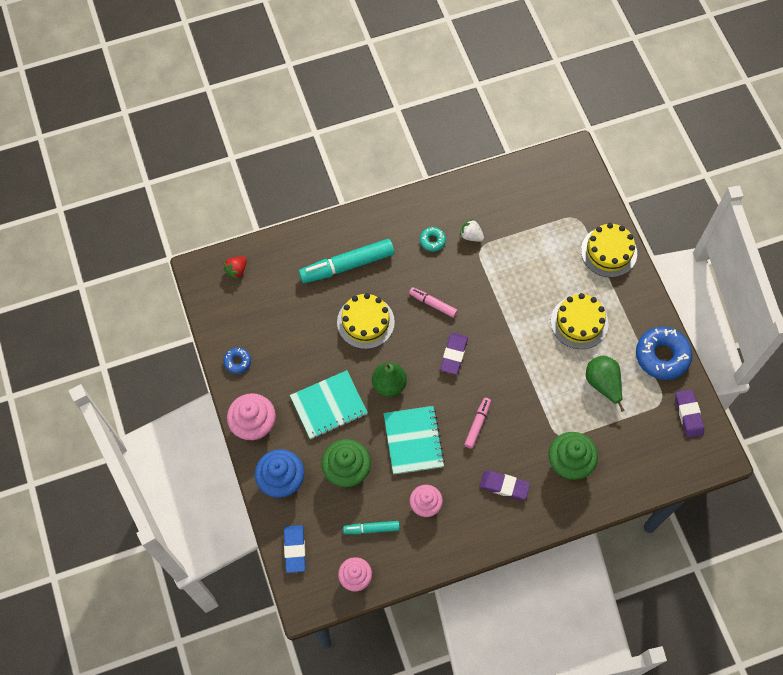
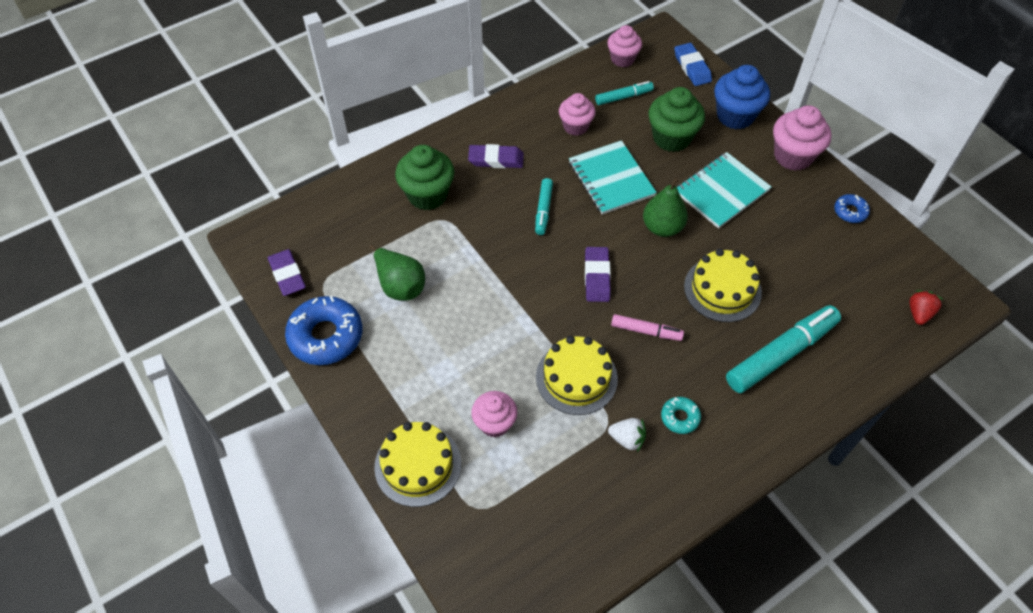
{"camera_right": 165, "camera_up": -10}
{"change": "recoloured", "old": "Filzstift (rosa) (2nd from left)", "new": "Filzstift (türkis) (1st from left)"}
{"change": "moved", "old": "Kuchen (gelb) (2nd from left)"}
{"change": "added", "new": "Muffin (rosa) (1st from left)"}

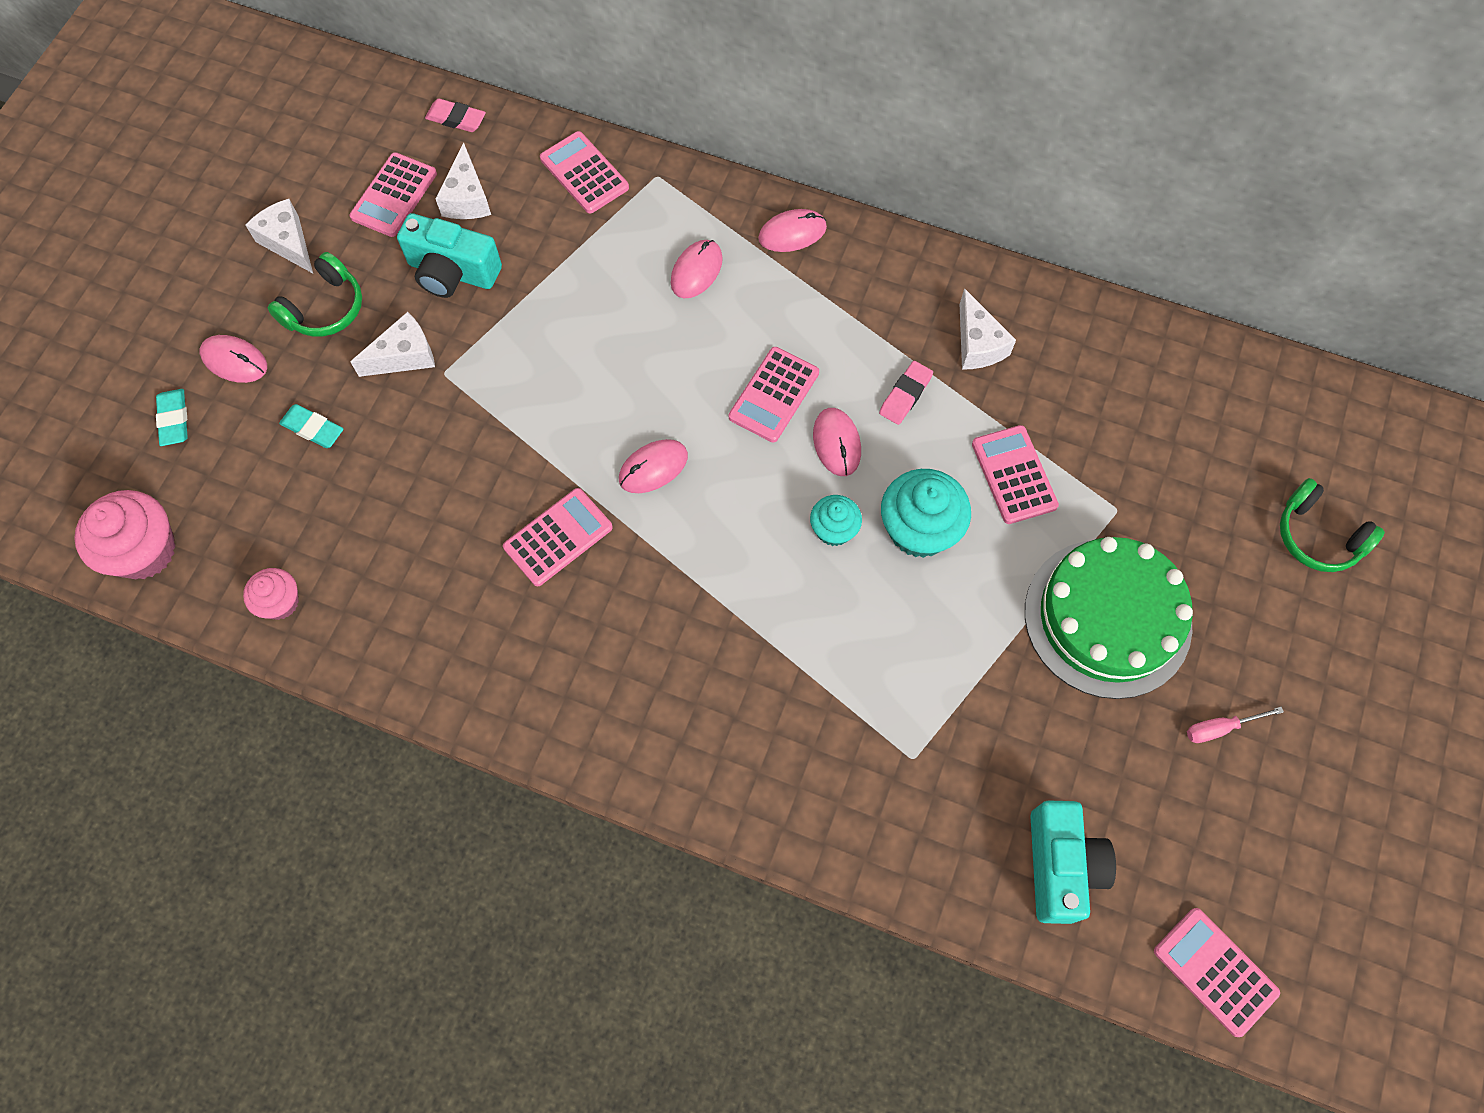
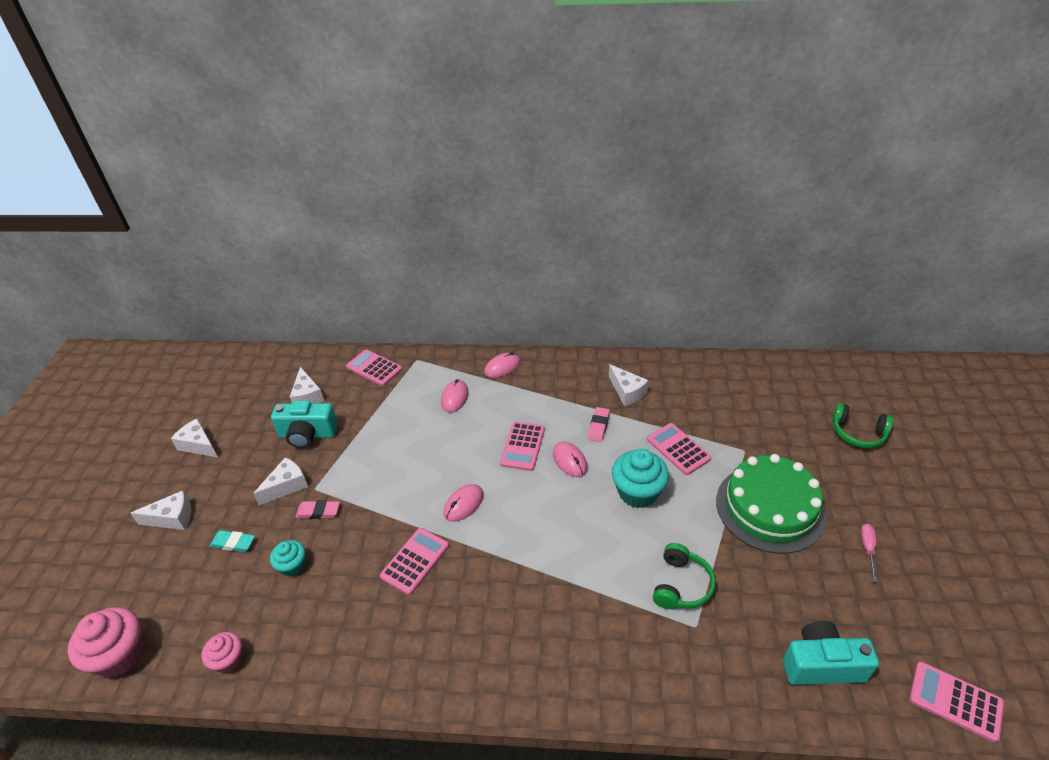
{"camera_right": -15, "camera_up": -25}
{"change": "removed", "old": "Radiergummi (türkis) (1st from left)"}
{"change": "replaced", "old": "Computermaus (rosa) (1st from left)", "new": "Käse (weiß) (1st from left)"}
{"change": "moved", "old": "Kopfhörer (grün) (1st from left)"}
{"change": "removed", "old": "Taschenrechner (rosa) (1st from left)"}
{"change": "moved", "old": "Radiergummi (rosa) (1st from left)"}
{"change": "moved", "old": "Muffin (türkis) (1st from left)"}
{"change": "turned", "old": "Kamera (türkis) (2nd from left)", "degrees": -75}
{"change": "turned", "old": "Schraubenzieher (rosa)", "degrees": 135}

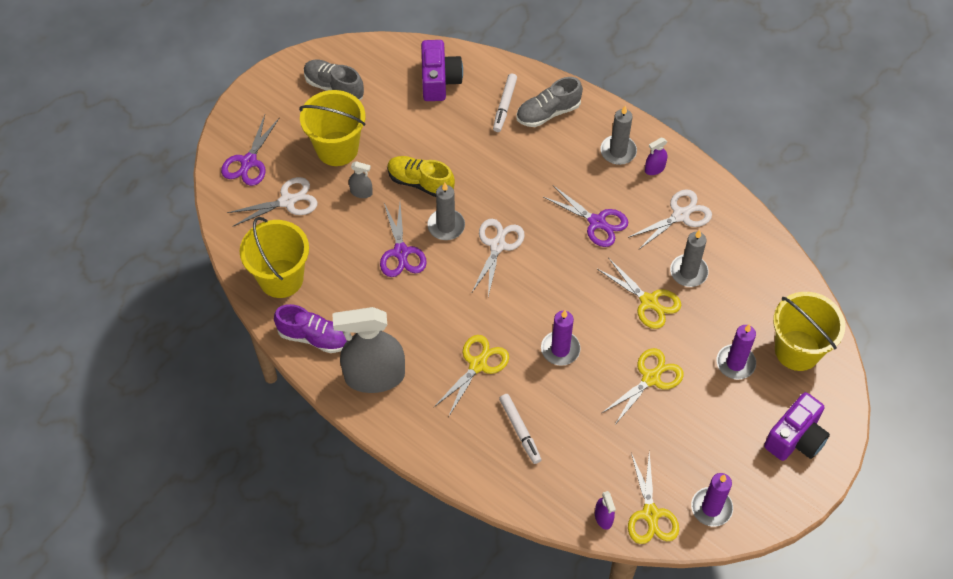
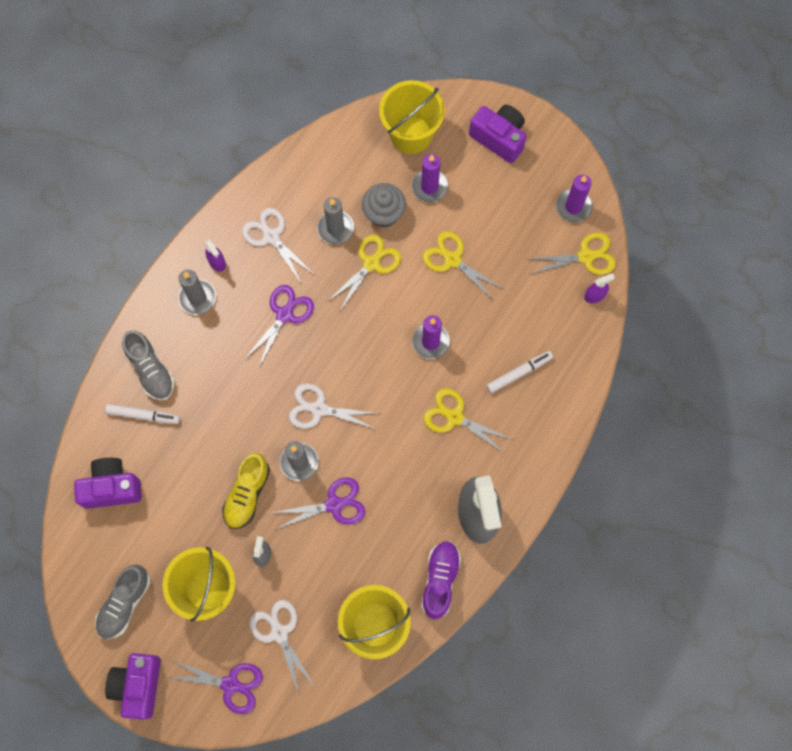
{"camera_right": -95, "camera_up": 15}
{"change": "added", "new": "Kamera (lila) (2nd from left)"}
{"change": "added", "new": "Muffin (grau)"}

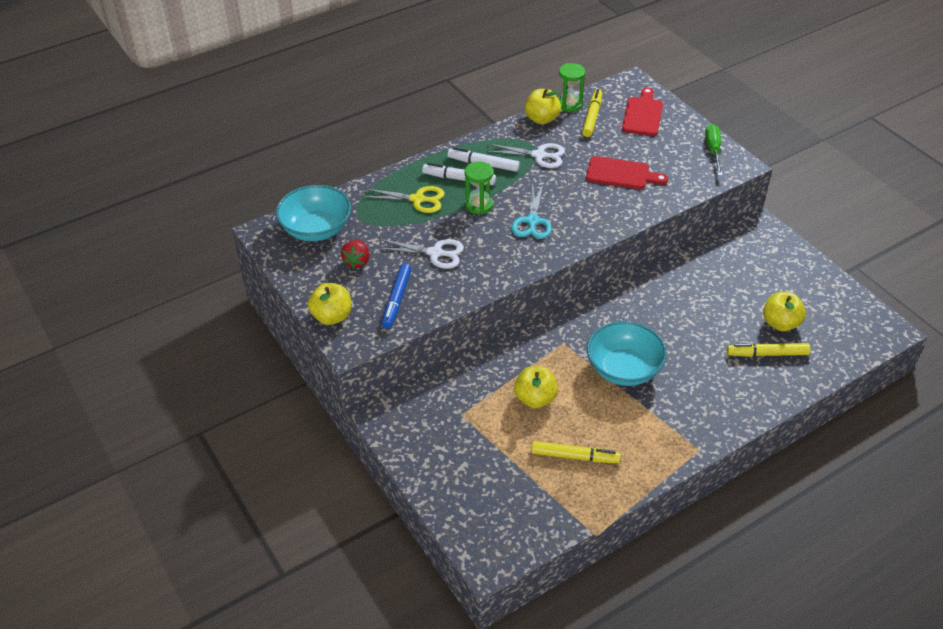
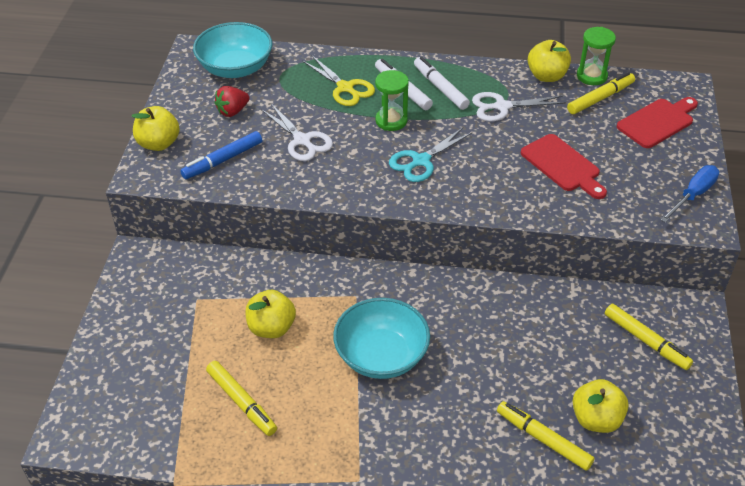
{"camera_right": 40, "camera_up": 0}
{"change": "turned", "old": "Schere (weiß) (2nd from left)", "degrees": 120}
{"change": "recoloured", "old": "Schraubenzieher (grün)", "new": "Schraubenzieher (blau)"}
{"change": "added", "new": "Filzstift (gelb) (4th from left)"}

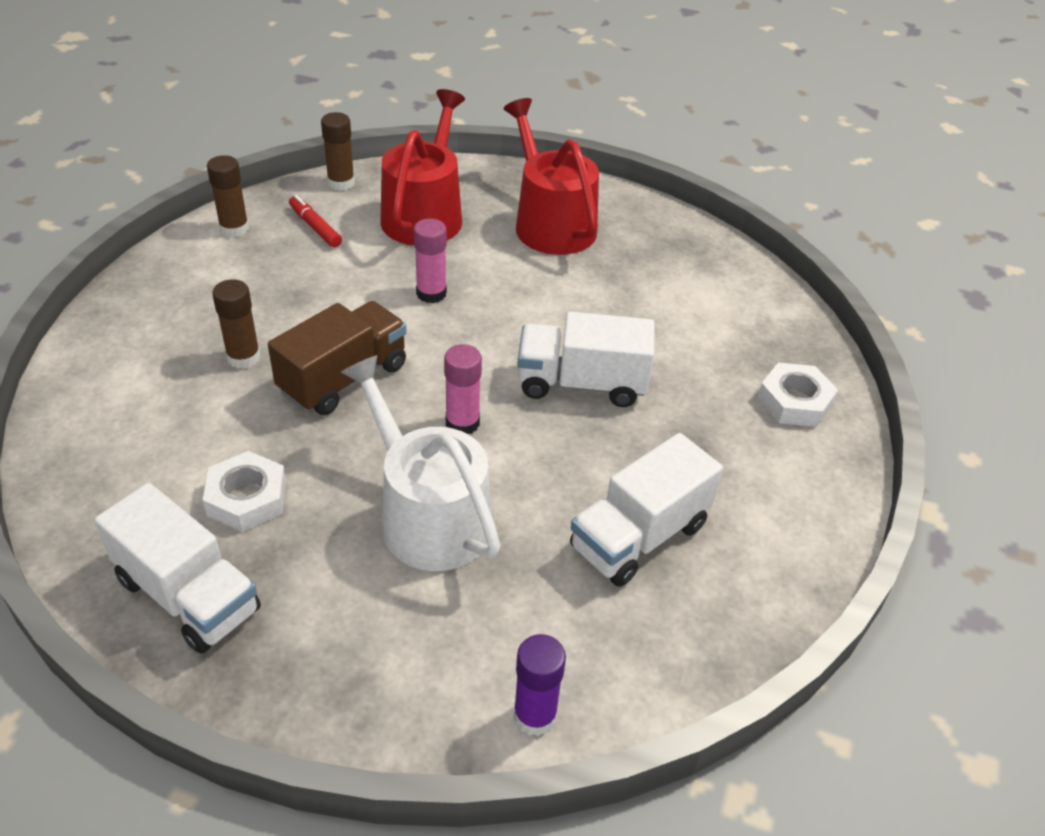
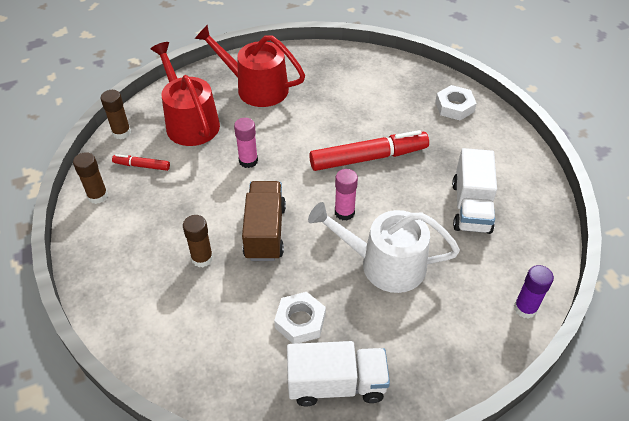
{"camera_right": -40, "camera_up": 5}
{"change": "replaced", "old": "Lastwagen (weiß) (2nd from left)", "new": "Filzstift (rot) (2nd from left)"}

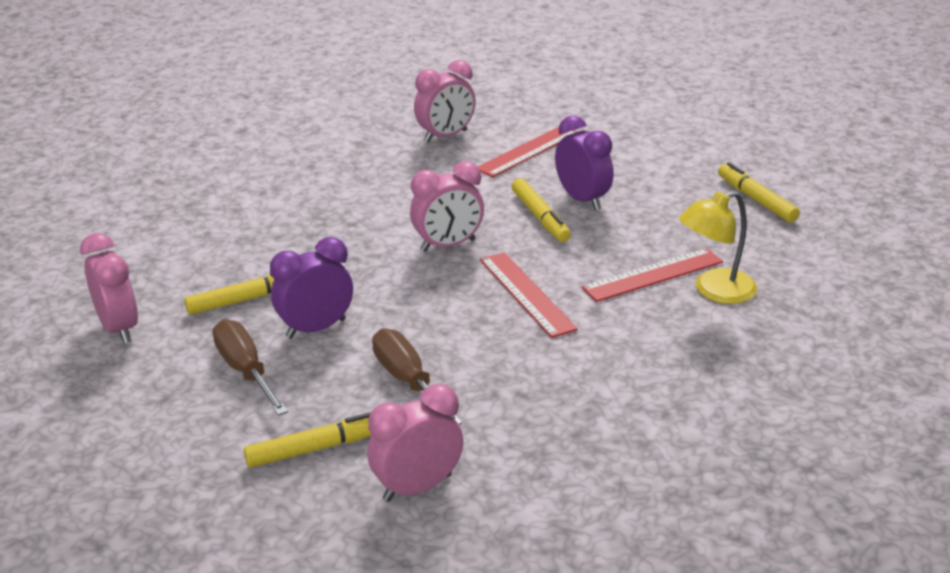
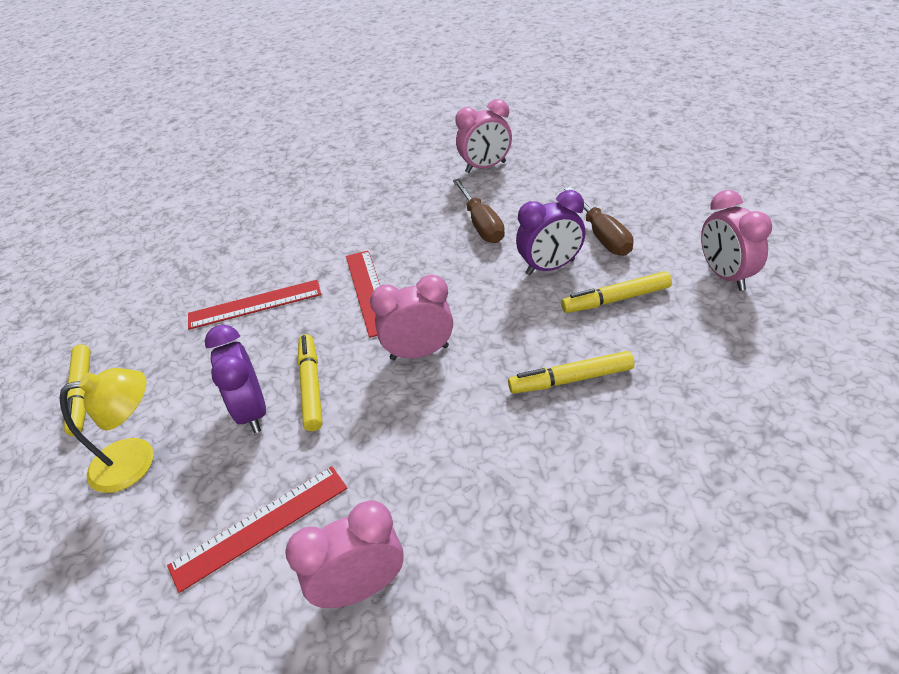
{"camera_right": -165, "camera_up": 10}
{"change": "moved", "old": "Filzstift (gelb) (2nd from left in the first image)", "new": "Filzstift (gelb) (3rd from left)"}
{"change": "moved", "old": "Lampe (gelb)"}

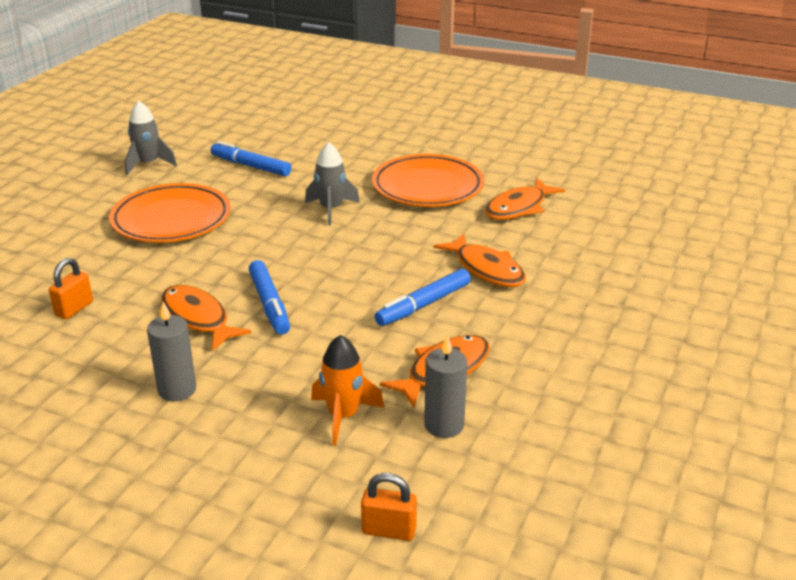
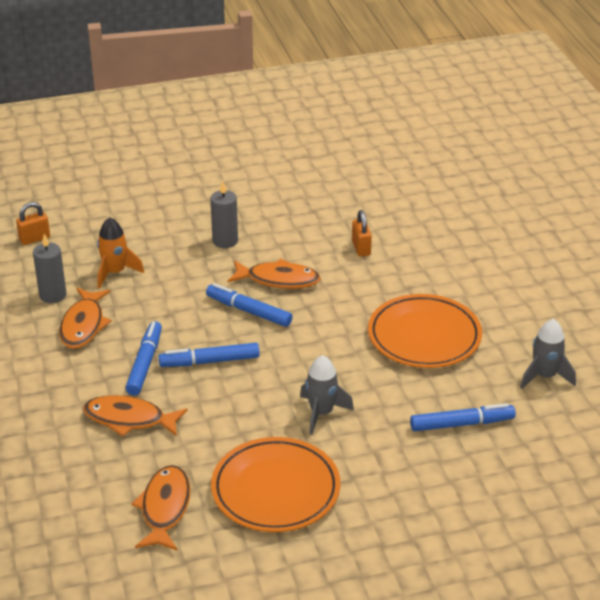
{"camera_right": 140, "camera_up": 5}
{"change": "added", "new": "Filzstift (blau) (2nd from left)"}

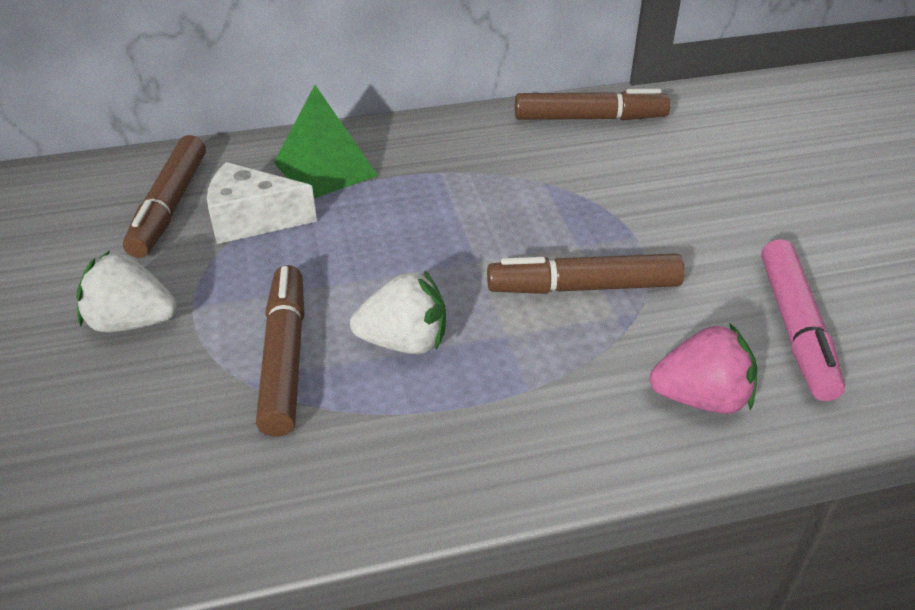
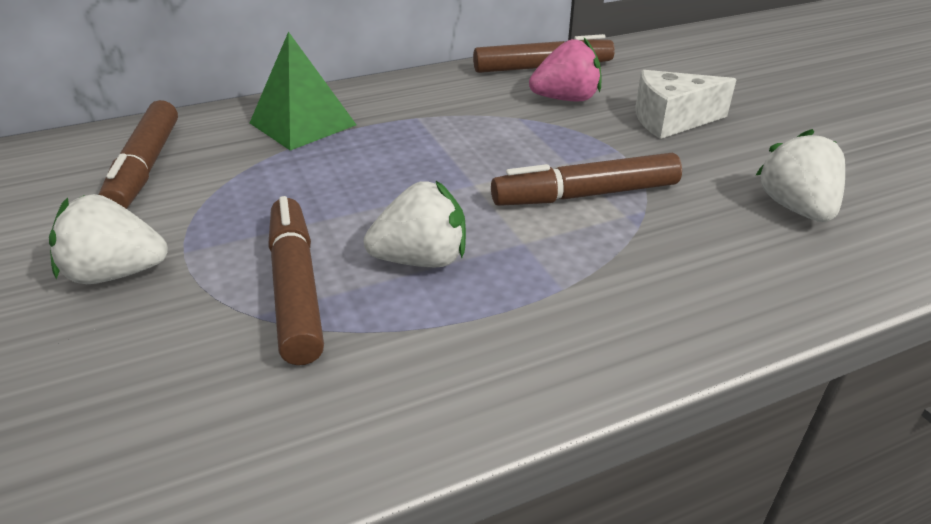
{"camera_right": -10, "camera_up": -5}
{"change": "moved", "old": "Käse (weiß)"}
{"change": "moved", "old": "Erdbeere (rosa)"}
{"change": "replaced", "old": "Filzstift (rosa)", "new": "Erdbeere (weiß) (3rd from left)"}

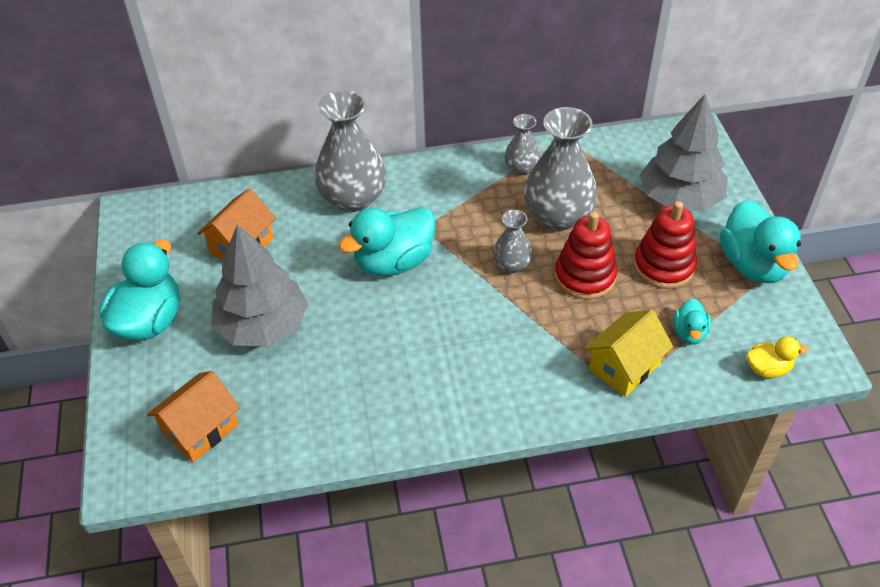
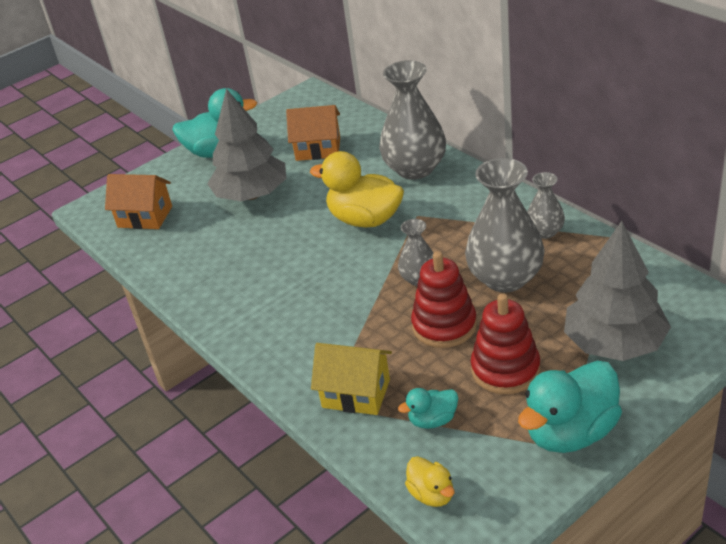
{"camera_right": 65, "camera_up": -10}
{"change": "recoloured", "old": "Ente (türkis) (2nd from left)", "new": "Ente (gelb) (1st from left)"}

